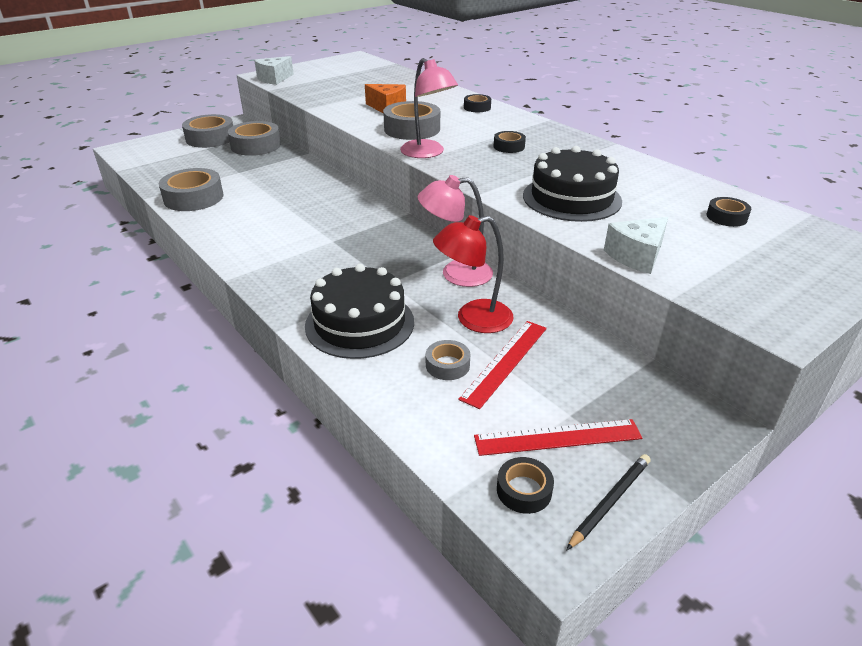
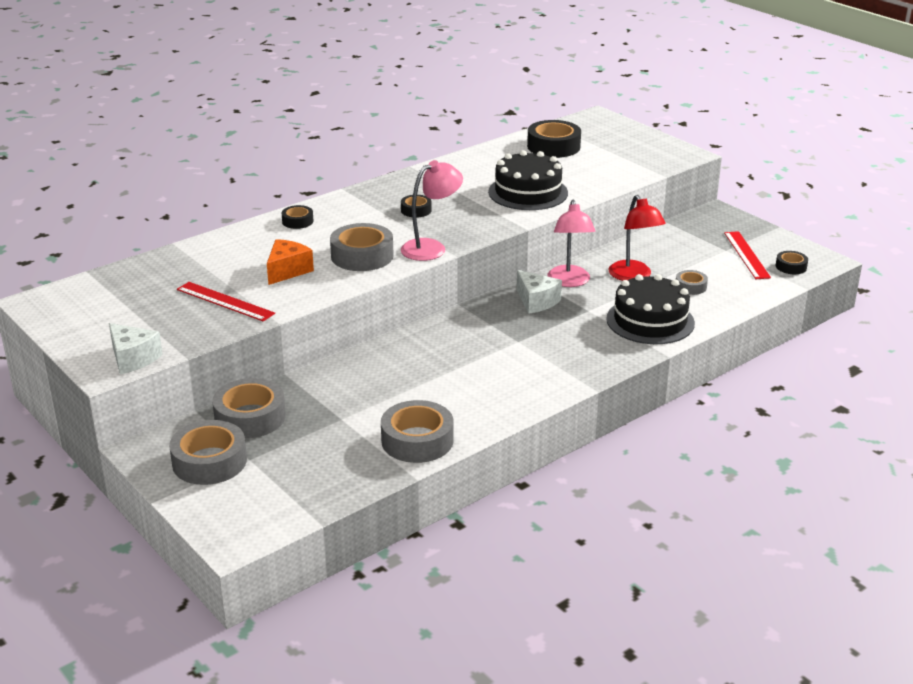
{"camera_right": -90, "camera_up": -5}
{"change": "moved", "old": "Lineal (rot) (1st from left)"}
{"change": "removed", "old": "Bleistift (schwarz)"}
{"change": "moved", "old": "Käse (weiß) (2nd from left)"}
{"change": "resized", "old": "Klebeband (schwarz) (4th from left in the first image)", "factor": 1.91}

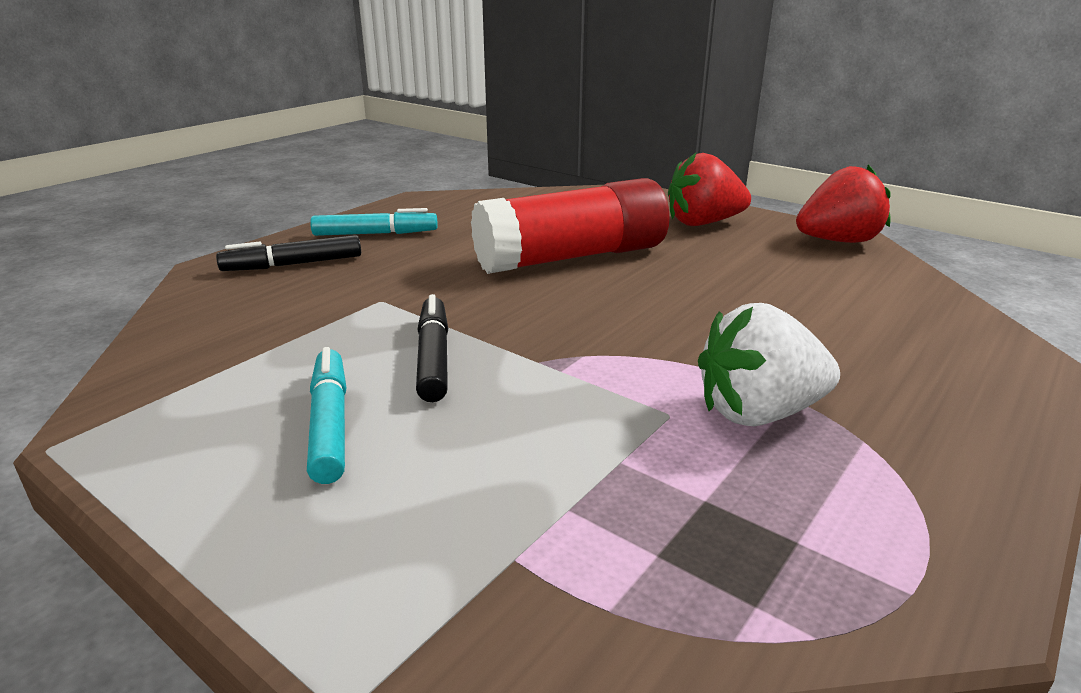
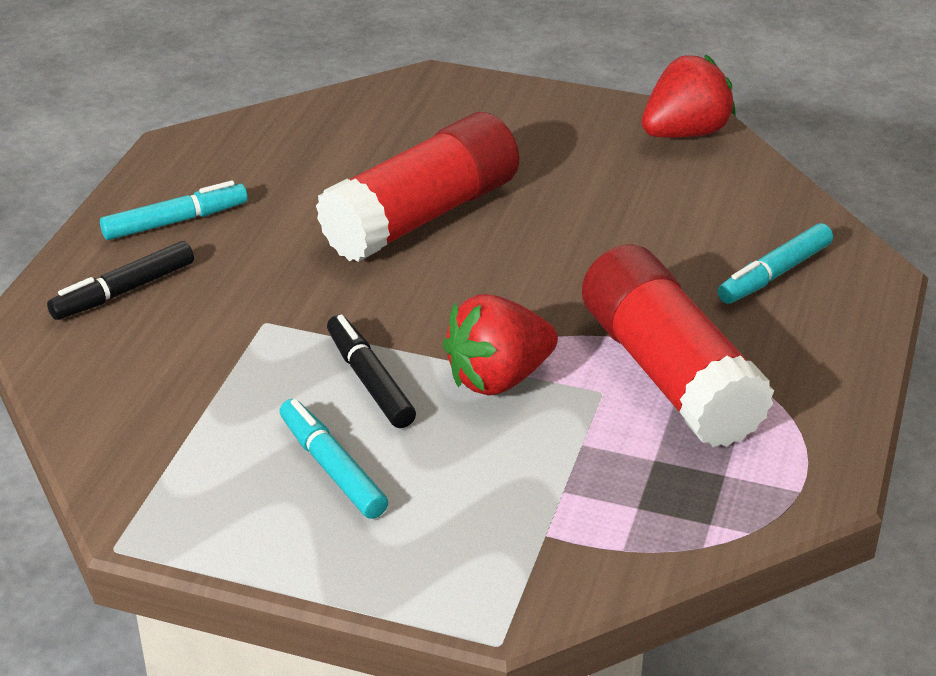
{"camera_right": -20, "camera_up": 10}
{"change": "moved", "old": "Erdbeere (rot) (1st from left)"}
{"change": "replaced", "old": "Erdbeere (weiß)", "new": "Klebestift (rot) (2nd from left)"}
{"change": "added", "new": "Filzstift (türkis) (3rd from left)"}

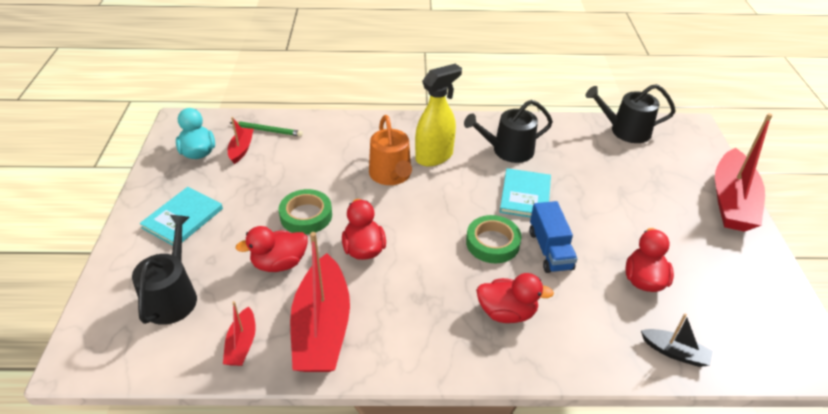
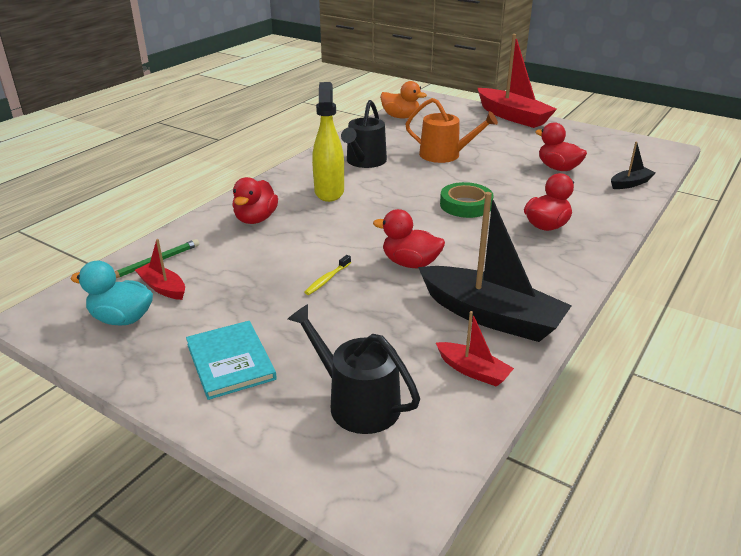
{"camera_right": -55, "camera_up": -10}
{"change": "moved", "old": "Ente (rot) (1st from left)"}
{"change": "replaced", "old": "Klebeband (grün) (1st from left)", "new": "Zahnbürste (gelb)"}
{"change": "recoloured", "old": "Boot (rot) (3rd from left)", "new": "Boot (schwarz) (1st from left)"}
{"change": "moved", "old": "Gießkanne (orange)"}
{"change": "removed", "old": "Buch (türkis) (2nd from left)"}
{"change": "removed", "old": "Lastwagen (blau)"}
{"change": "replaced", "old": "Gießkanne (schwarz) (3rd from left)", "new": "Ente (orange)"}

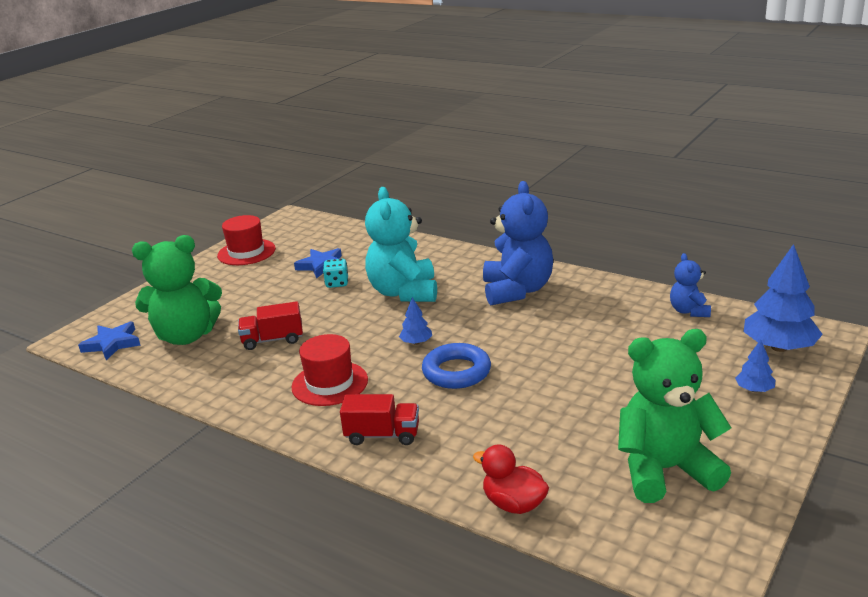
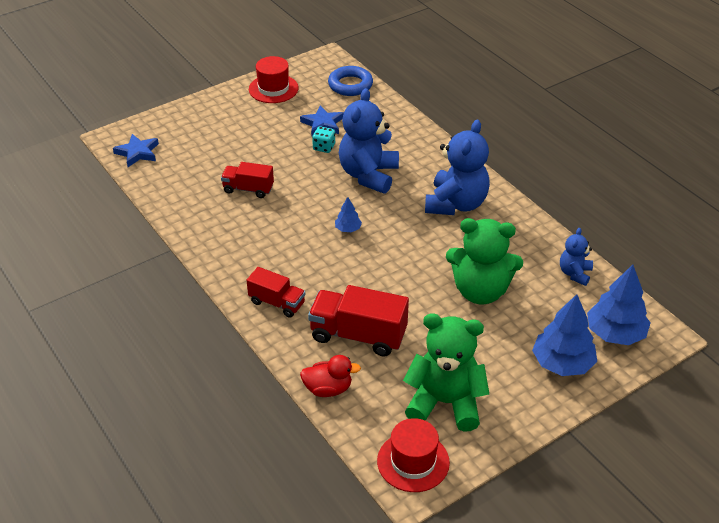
{"camera_right": 20, "camera_up": 15}
{"change": "moved", "old": "Teddybär (grün) (1st from left in the first image)", "new": "Teddybär (grün) (2nd from left)"}
{"change": "moved", "old": "Hut (rot) (2nd from left)"}
{"change": "recoloured", "old": "Teddybär (türkis)", "new": "Teddybär (blau) (1st from left)"}
{"change": "moved", "old": "Ring (blau)"}
{"change": "turned", "old": "Ente (rot)", "degrees": 120}
{"change": "resized", "old": "Baum (blau) (2nd from left)", "factor": 2.05}
{"change": "added", "new": "Lastwagen (rot) (3rd from left)"}

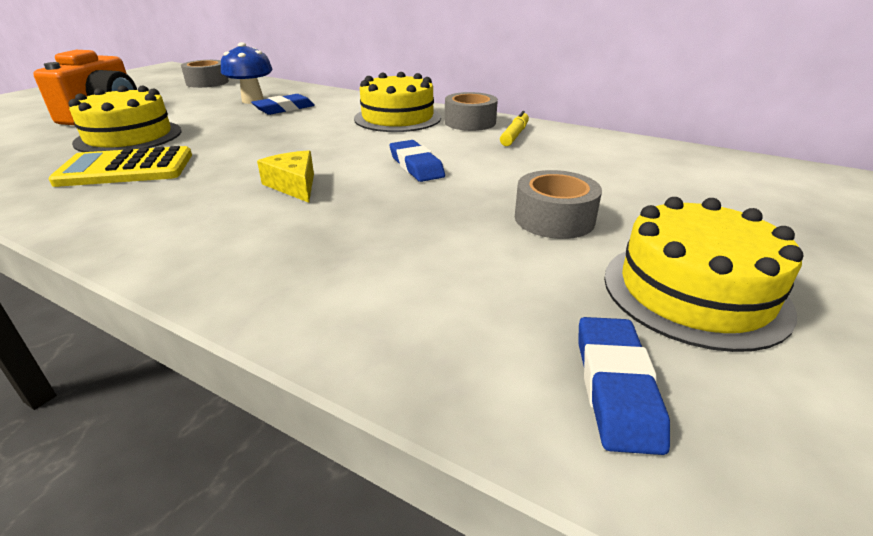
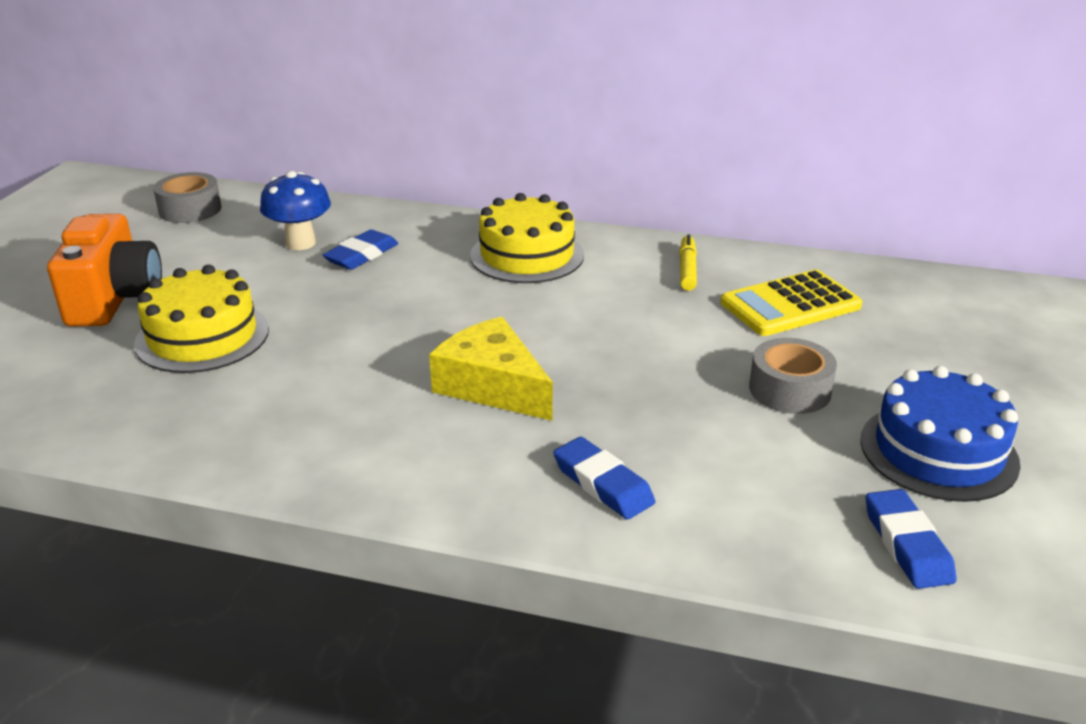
{"camera_right": -15, "camera_up": 0}
{"change": "moved", "old": "Taschenrechner (gelb)"}
{"change": "resized", "old": "Käse (gelb)", "factor": 1.57}
{"change": "moved", "old": "Radiergummi (blau) (2nd from left)"}
{"change": "removed", "old": "Klebeband (grau) (2nd from left)"}
{"change": "recoloured", "old": "Kuchen (gelb) (3rd from left)", "new": "Kuchen (blau)"}

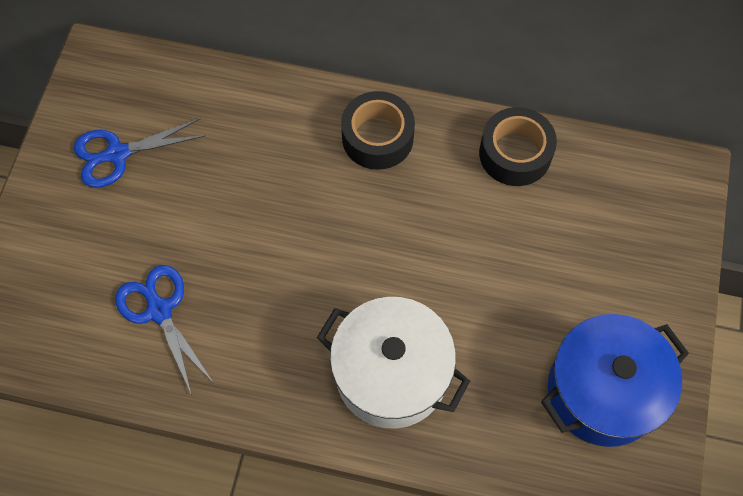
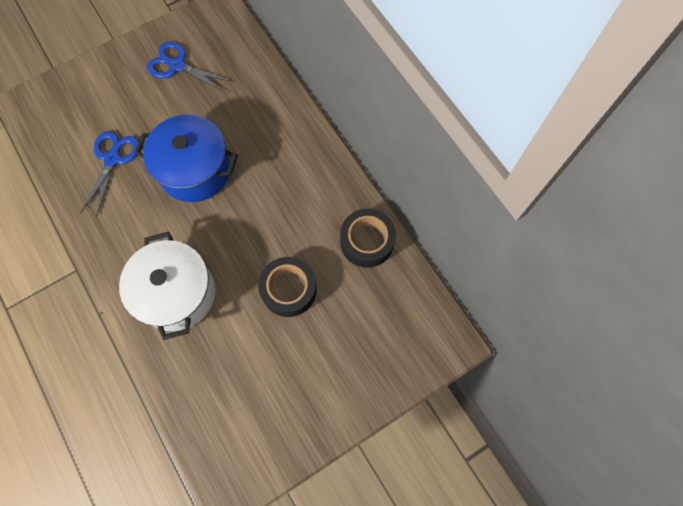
{"camera_right": 45, "camera_up": 5}
{"change": "moved", "old": "Klebeband (schwarz) (1st from left)"}
{"change": "moved", "old": "Kochtopf (blau)"}

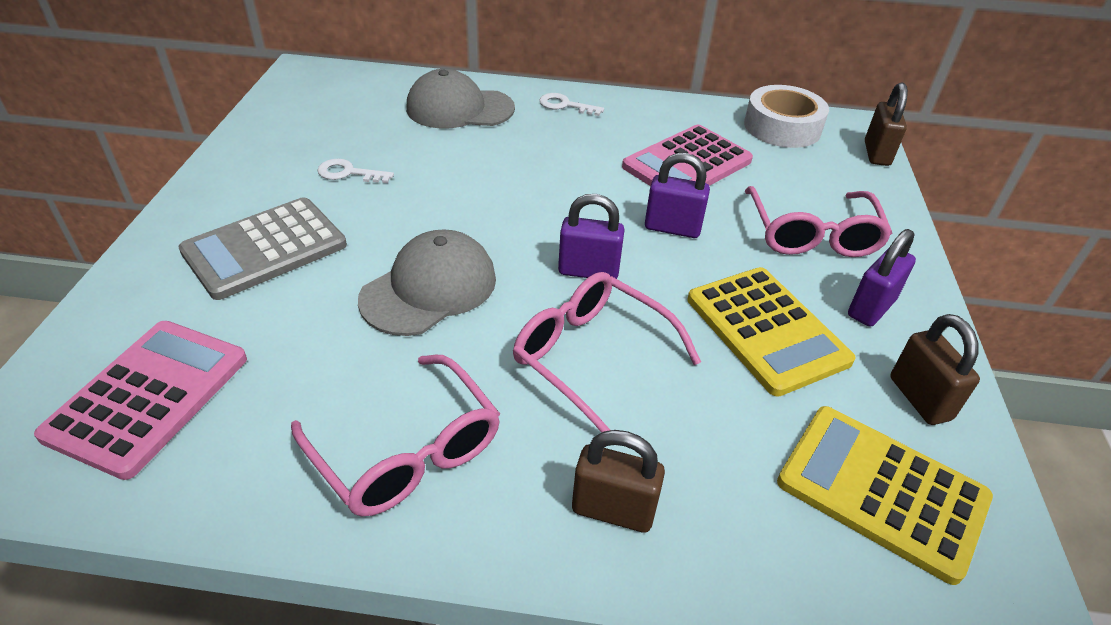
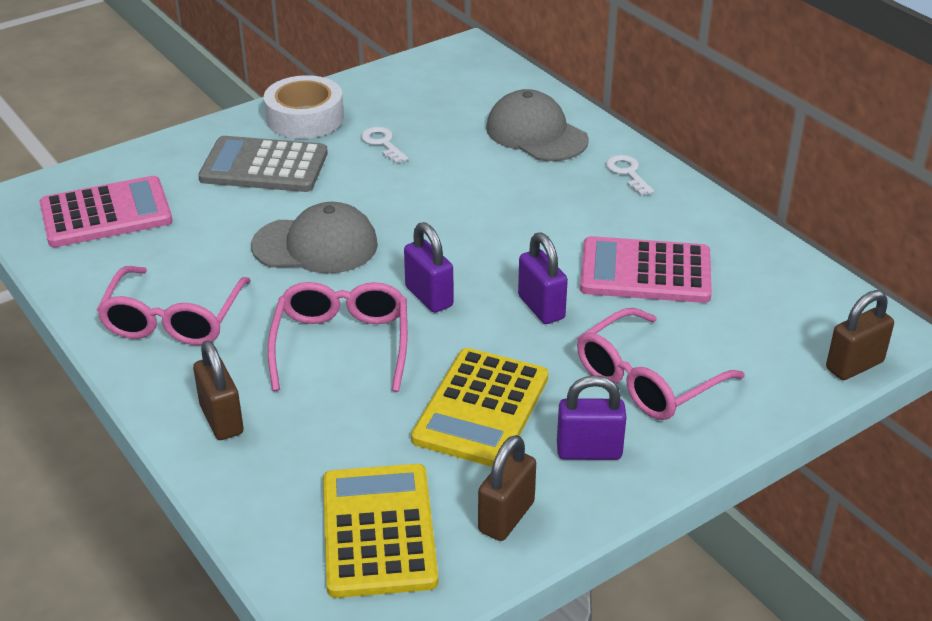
{"camera_right": 50, "camera_up": -5}
{"change": "moved", "old": "Klebeband (weiß)"}

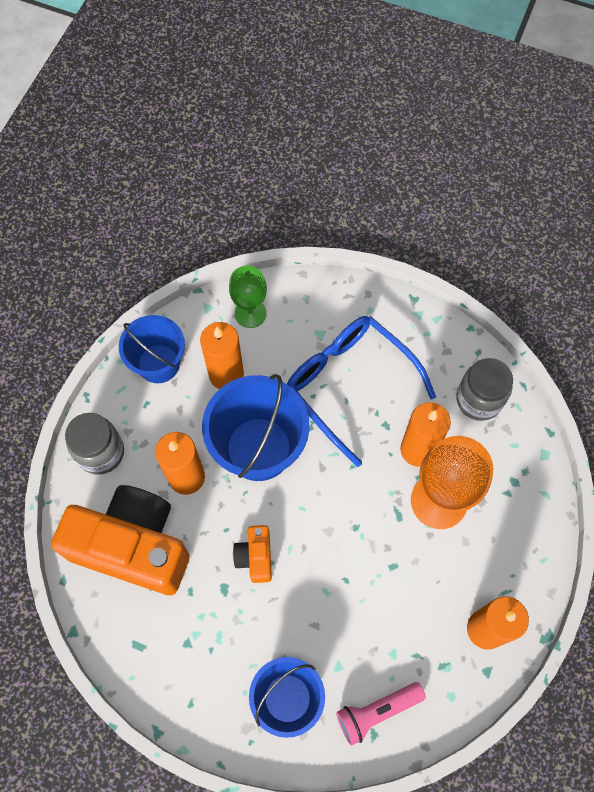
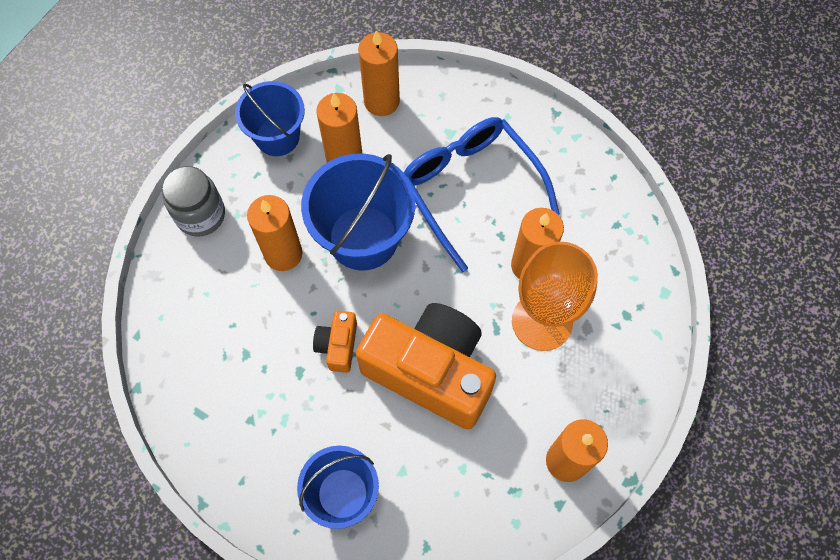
{"camera_right": 10, "camera_up": 0}
{"change": "moved", "old": "Kamera (orange) (1st from left in the first image)", "new": "Kamera (orange) (2nd from left)"}
{"change": "replaced", "old": "Kelch (grün)", "new": "Kerze (orange) (3rd from left)"}
{"change": "removed", "old": "Taschenlampe (rosa)"}
{"change": "removed", "old": "Einmachglas (grau) (2nd from left)"}

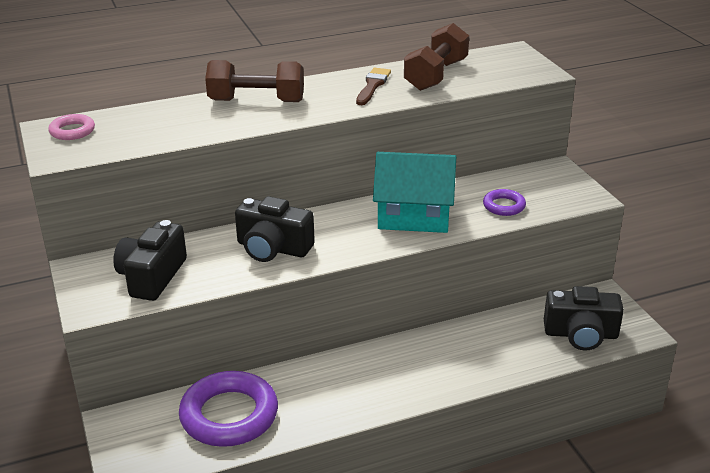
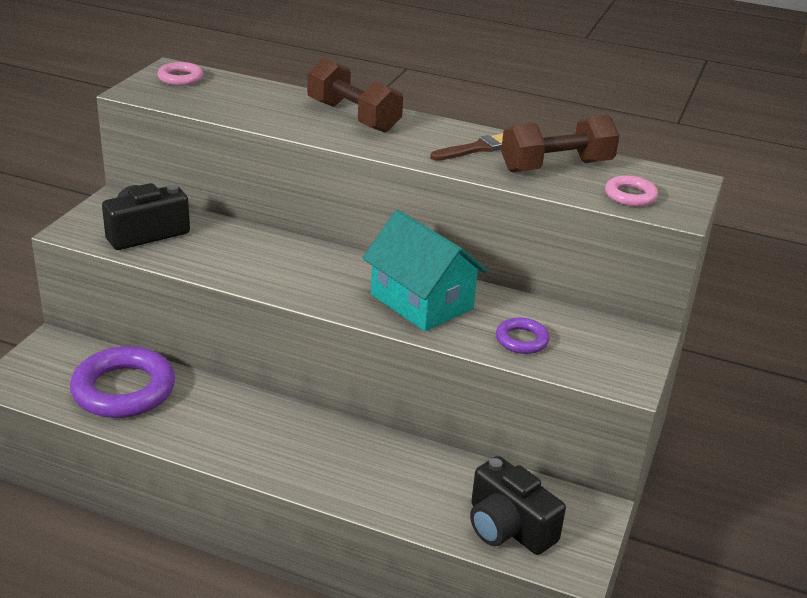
{"camera_right": 40, "camera_up": 0}
{"change": "removed", "old": "Kamera (schwarz) (2nd from left)"}
{"change": "added", "new": "Ring (rosa) (2nd from left)"}

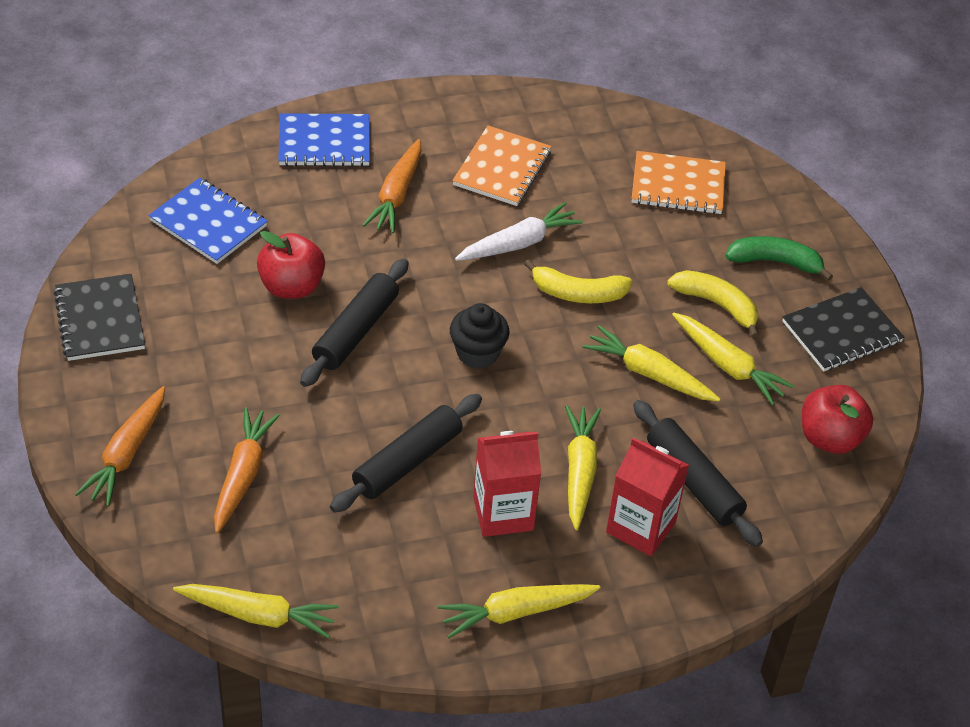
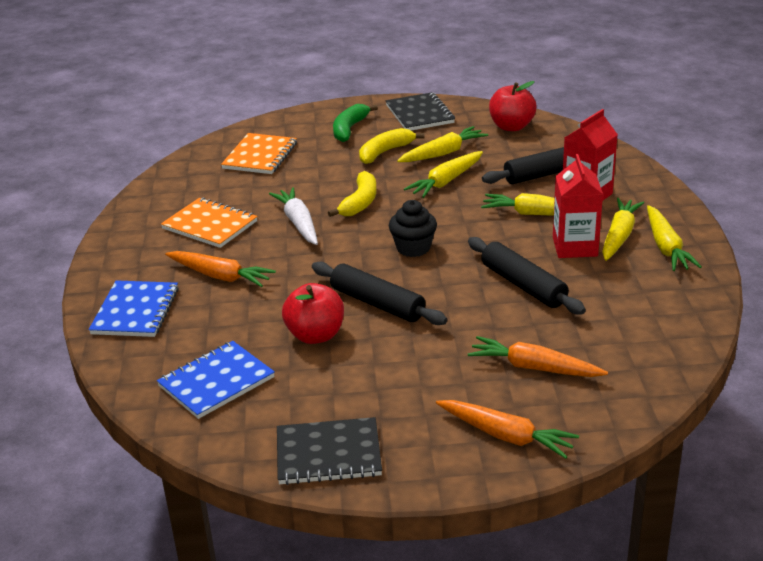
{"camera_right": -75, "camera_up": -15}
{"change": "moved", "old": "Karotte (gelb) (1st from left in the first image)", "new": "Karotte (gelb) (4th from left)"}

